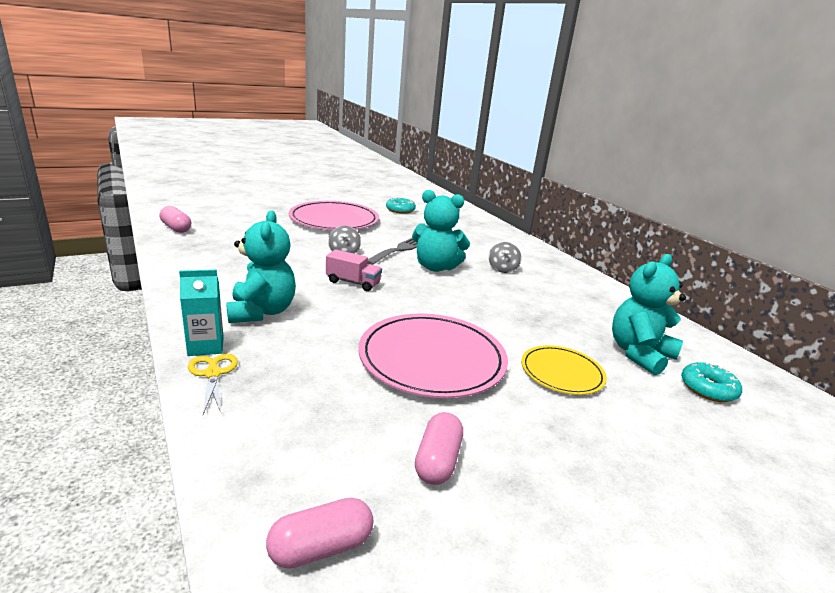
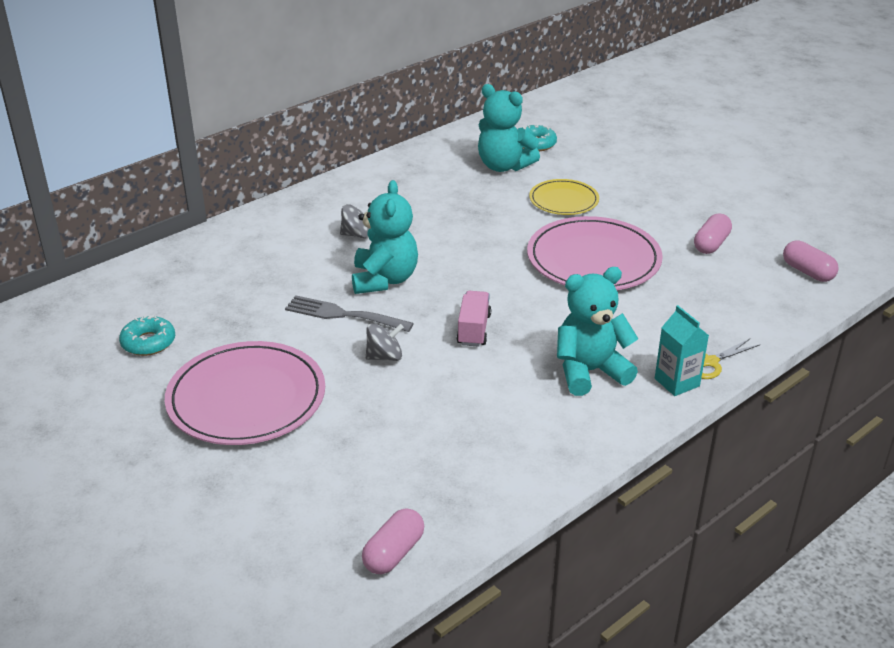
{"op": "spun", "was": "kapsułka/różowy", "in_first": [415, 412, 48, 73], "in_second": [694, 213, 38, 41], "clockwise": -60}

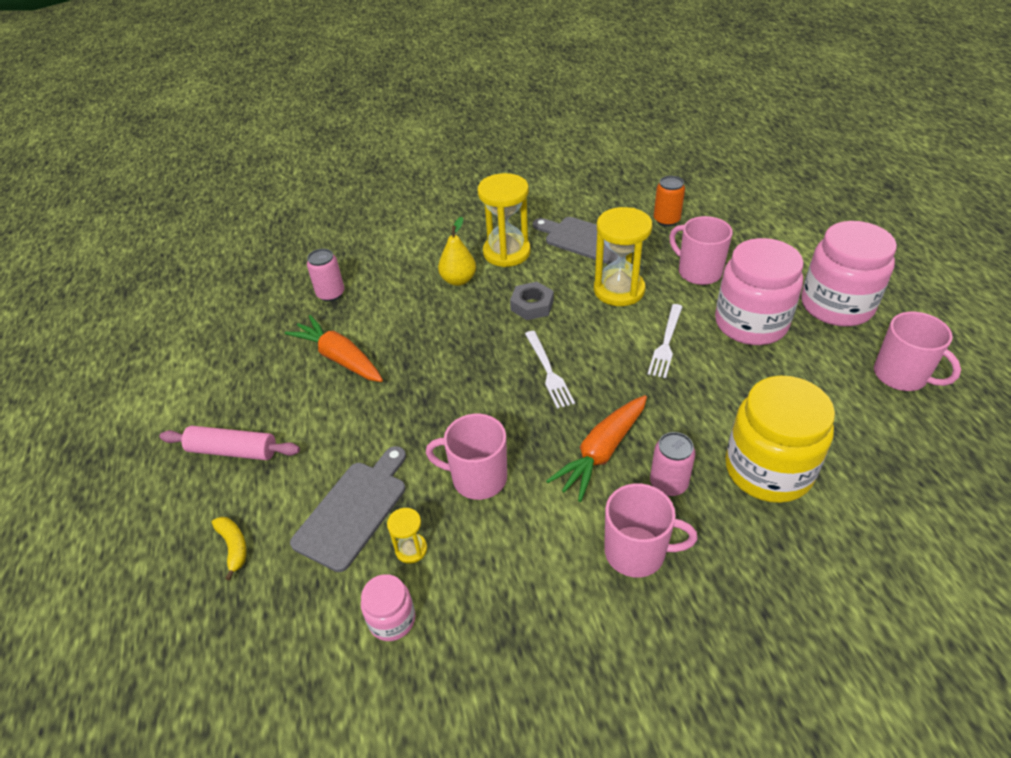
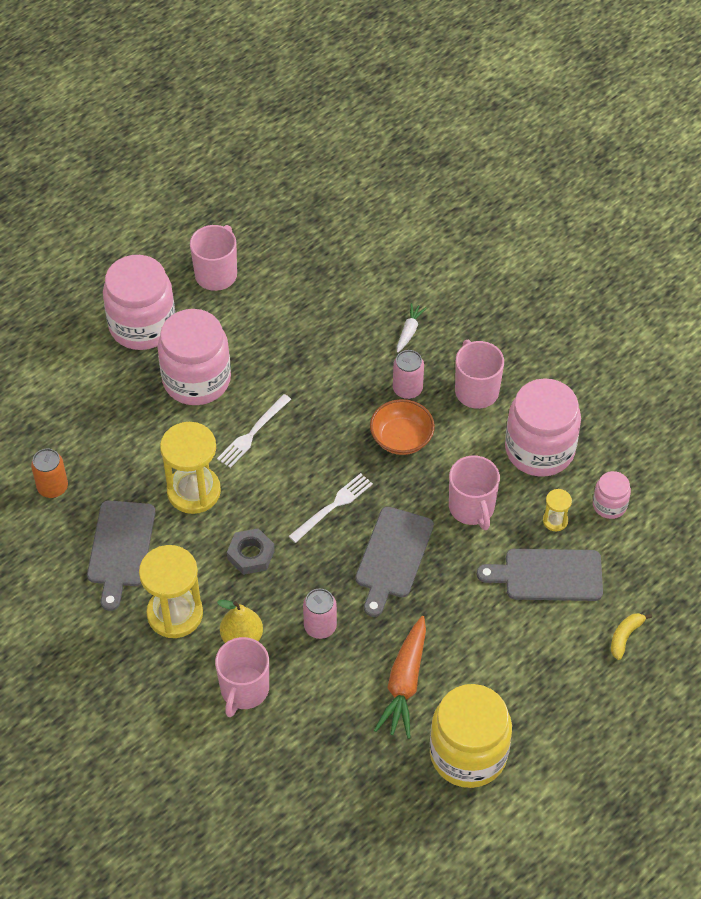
{"op": "missing", "was": "wałek do ciasta/różowy", "in_first": [159, 426, 141, 34]}
{"op": "appeared", "now": "deska do krojenia/szary", "in_second": [355, 507, 79, 110]}
{"op": "appeared", "now": "marchewka/biały", "in_second": [397, 303, 29, 50]}
{"op": "appeared", "now": "słoik/różowy", "in_second": [505, 378, 76, 99]}
{"op": "relocated", "was": "puszka/różowy", "in_first": [307, 249, 37, 53], "in_second": [303, 589, 34, 50]}
{"op": "relocated", "was": "kubek/różowy", "in_first": [669, 216, 64, 69], "in_second": [215, 637, 54, 80]}
{"op": "relocated", "was": "słoik/żółty", "in_first": [725, 376, 110, 127], "in_second": [430, 684, 82, 104]}
{"op": "exchanged", "was": "marchewka/pomarańczowy", "now": "miska/pomarańczowy", "in_first": [546, 395, 101, 107], "in_second": [370, 399, 65, 56]}
{"op": "spun", "was": "widelec/biały", "in_first": [648, 304, 35, 74], "in_second": [217, 394, 74, 74], "clockwise": 135}

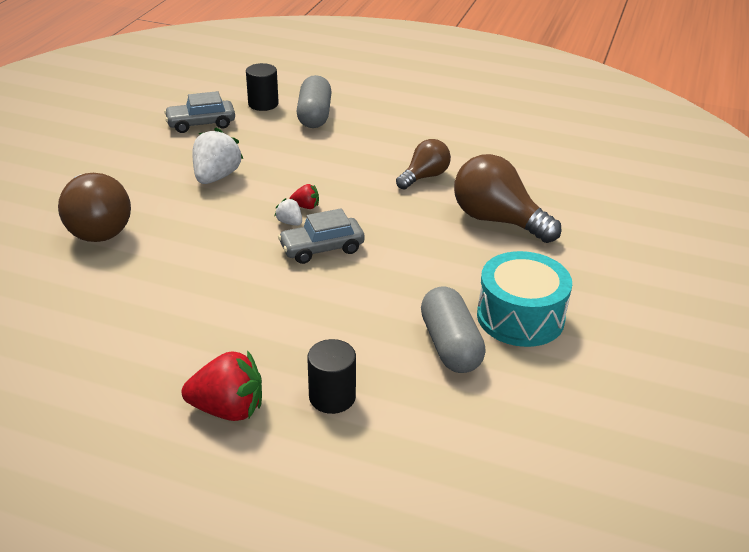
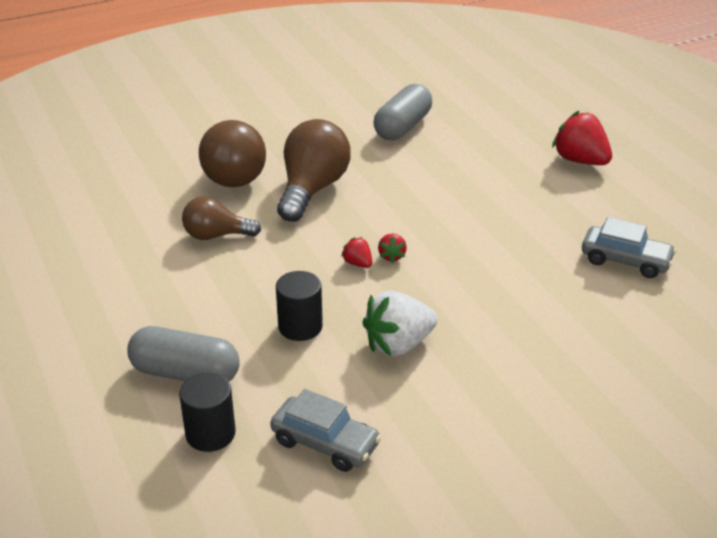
{"op": "missing", "was": "bęben/turkusowy", "in_first": [477, 251, 95, 96]}
{"op": "relocated", "was": "żarówka/brązowy", "in_first": [58, 173, 73, 69], "in_second": [277, 119, 74, 103]}
{"op": "relocated", "was": "samochód/szary", "in_first": [278, 208, 87, 56], "in_second": [582, 217, 94, 61]}
{"op": "relocated", "was": "walec/czarny", "in_first": [307, 339, 49, 75], "in_second": [276, 271, 47, 70]}
{"op": "colour", "was": "truskawka/biały", "now": "truskawka/czerwony", "in_first": [274, 198, 28, 28], "in_second": [378, 233, 29, 30]}
{"op": "spun", "was": "kapsułka/szary", "in_first": [296, 75, 36, 53], "in_second": [127, 326, 113, 56], "clockwise": 60}

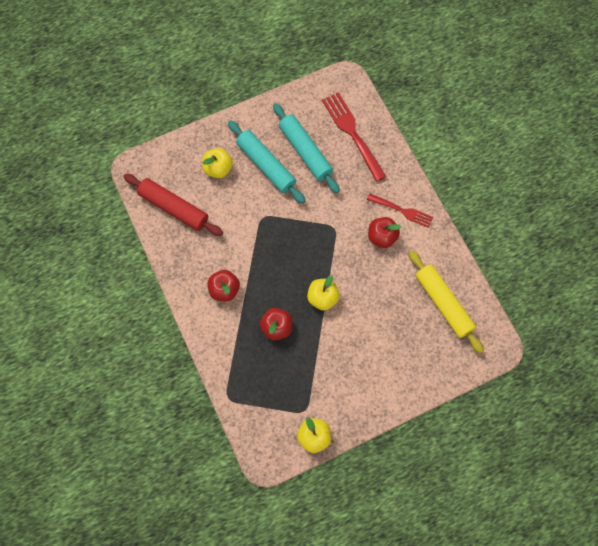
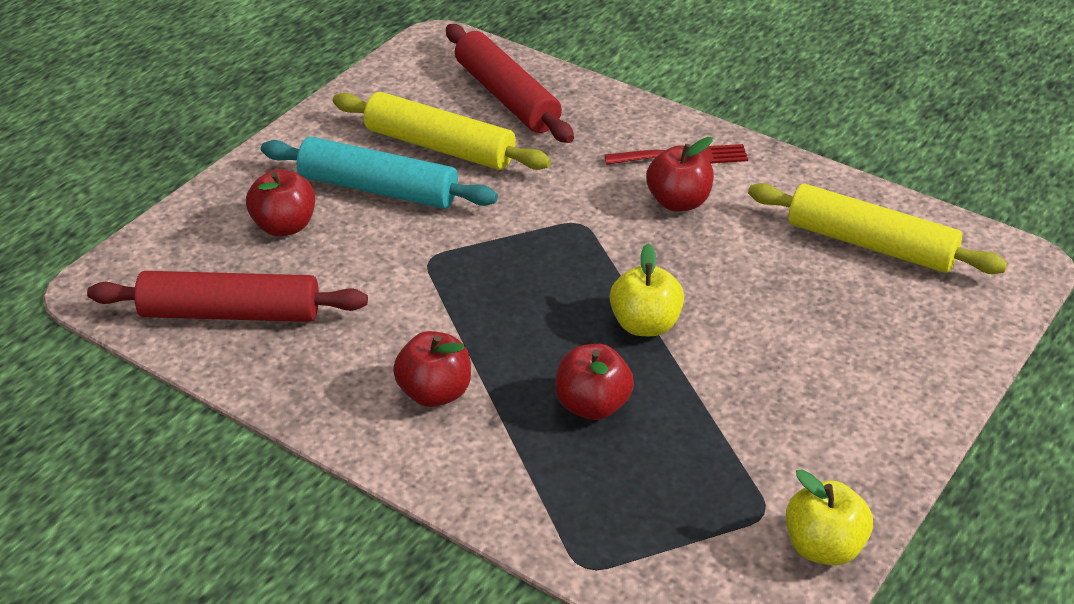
{"op": "exchanged", "was": "widelec/czerwony", "now": "wałek do ciasta/czerwony", "in_first": [322, 92, 64, 90], "in_second": [446, 24, 128, 119]}
{"op": "colour", "was": "jabłko/żółty", "now": "jabłko/czerwony", "in_first": [202, 148, 31, 30], "in_second": [246, 169, 69, 67]}
{"op": "colour", "was": "wałek do ciasta/turkusowy", "now": "wałek do ciasta/żółty", "in_first": [273, 103, 67, 90], "in_second": [333, 92, 218, 78]}

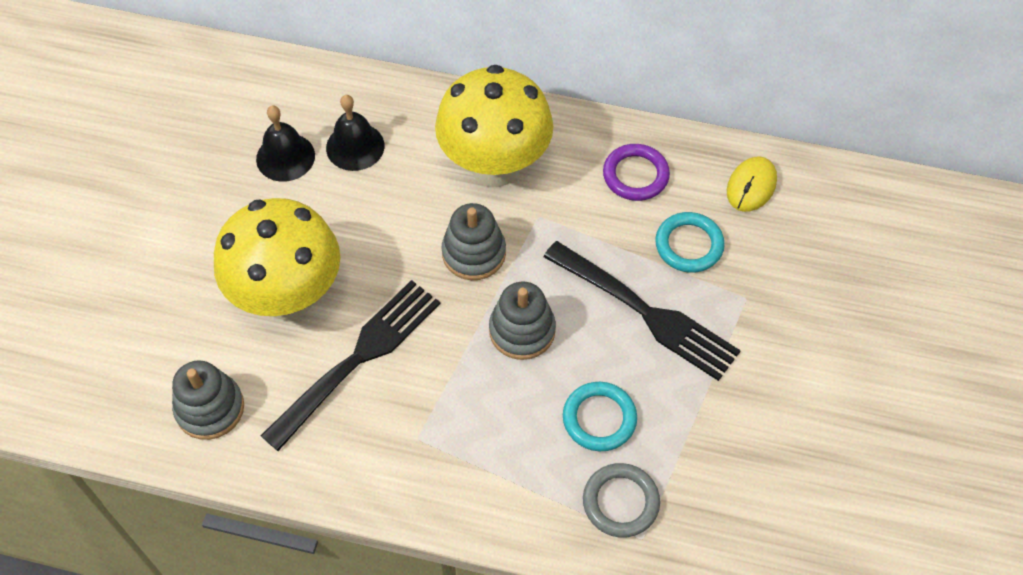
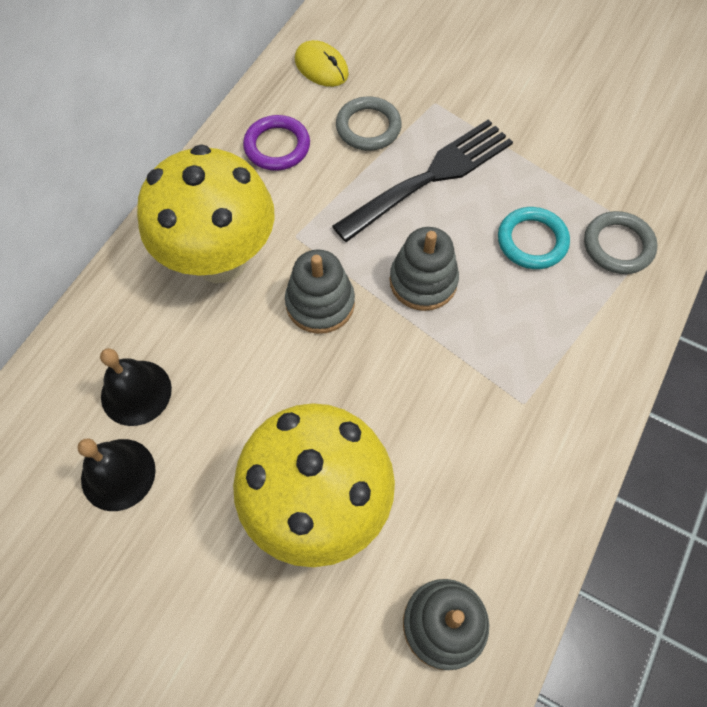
{"op": "missing", "was": "widelec/czarny", "in_first": [260, 280, 180, 171]}
{"op": "colour", "was": "pierścień/turkusowy", "now": "pierścień/szary", "in_first": [655, 212, 70, 61], "in_second": [336, 96, 66, 55]}

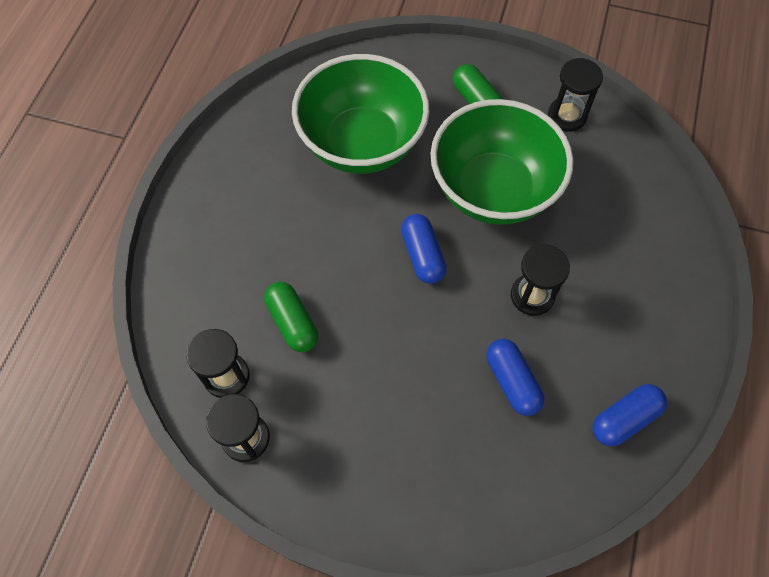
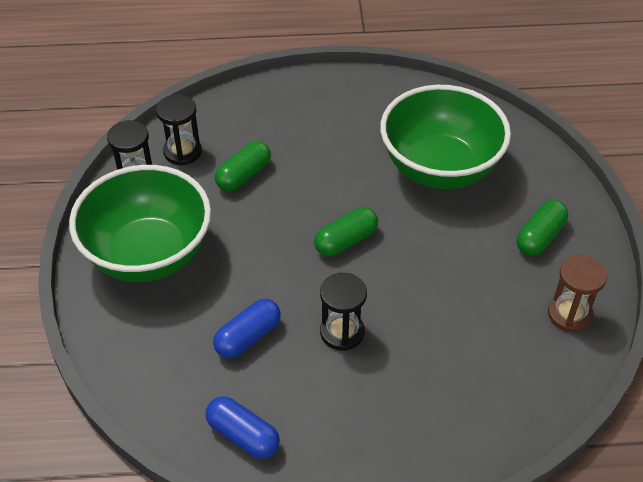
{"op": "relocated", "was": "miska/zielony", "in_first": [430, 99, 143, 126], "in_second": [69, 165, 142, 117]}
{"op": "colour", "was": "kapsułka/niebieski", "now": "kapsułka/zielony", "in_first": [401, 214, 45, 70], "in_second": [314, 207, 64, 49]}
{"op": "colour", "was": "klepsydra/czarny", "now": "klepsydra/brązowy", "in_first": [548, 58, 55, 73], "in_second": [548, 255, 59, 77]}

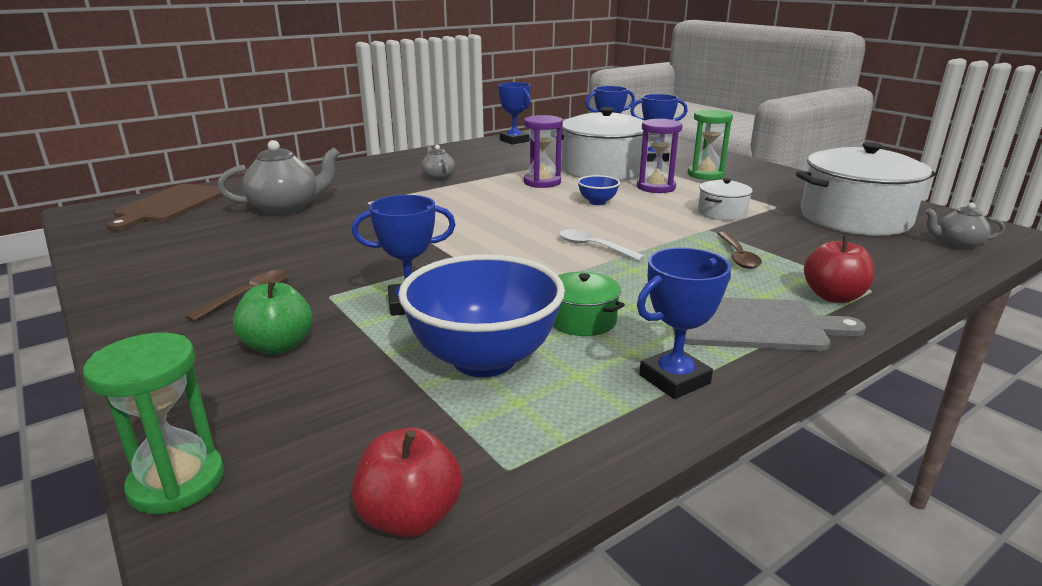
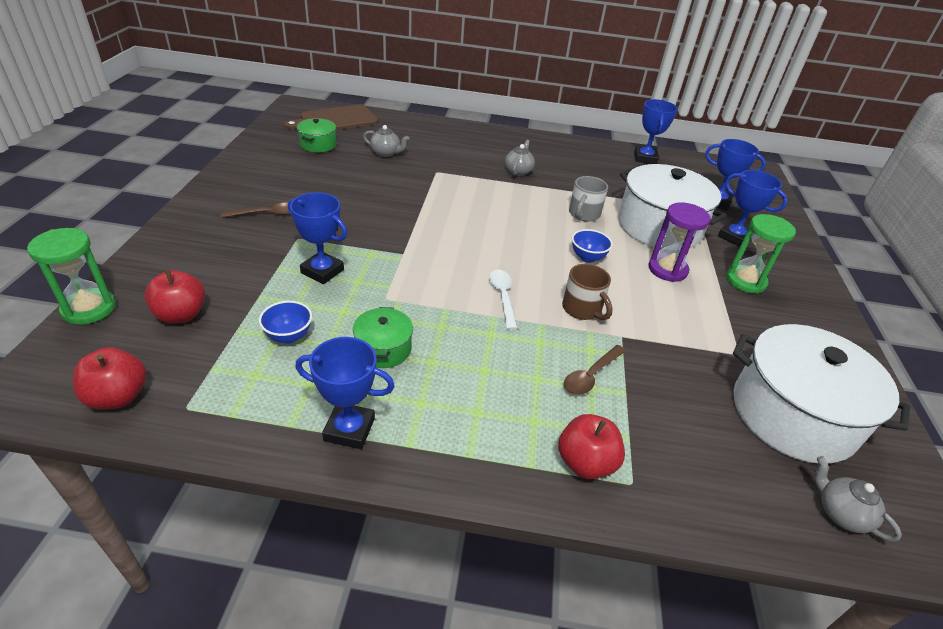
{"op": "missing", "was": "jabłko/zielony", "in_first": [233, 279, 80, 76]}
{"op": "missing", "was": "deska do krojenia/szary", "in_first": [673, 297, 193, 54]}
{"op": "missing", "was": "garnek/biały", "in_first": [698, 178, 55, 43]}
{"op": "appeared", "now": "jabłko/czerwony", "in_second": [144, 270, 61, 54]}
{"op": "appeared", "now": "garnek/zielony", "in_second": [297, 118, 40, 34]}
{"op": "appeared", "now": "kubek/brązowy", "in_second": [562, 264, 51, 56]}
{"op": "exchanged", "was": "klepsydra/fioletowy", "now": "kubek/szary", "in_first": [524, 115, 39, 73], "in_second": [569, 176, 39, 46]}
{"op": "size", "was": "imbryk/szary", "in_first": [217, 140, 123, 75], "in_second": [363, 125, 46, 32], "ratio": 0.56}
{"op": "size", "was": "miska/niebieski", "in_first": [398, 254, 167, 123], "in_second": [259, 301, 53, 42], "ratio": 0.44}

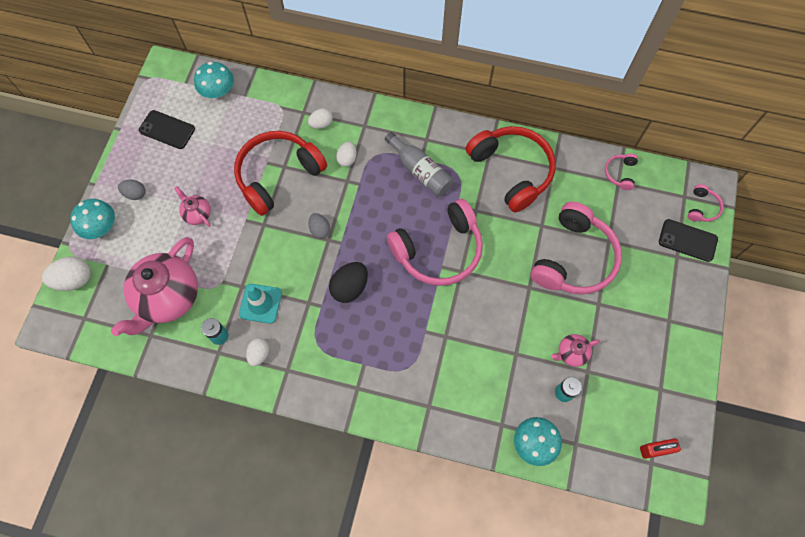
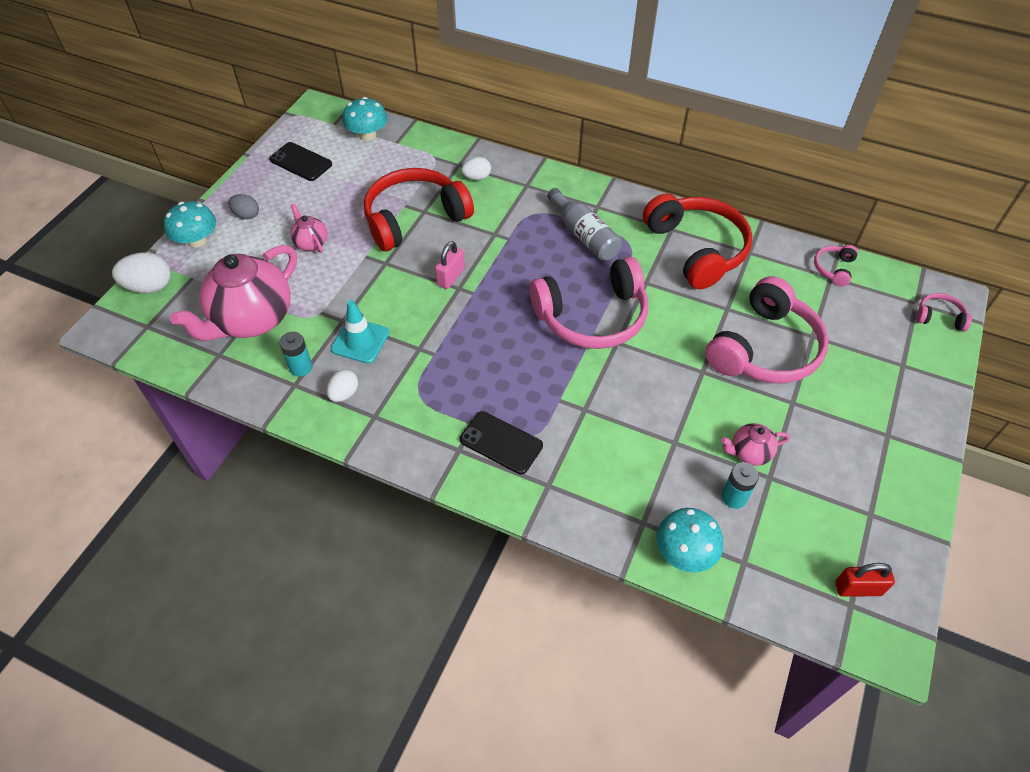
{"op": "missing", "was": "jajko/czarny", "in_first": [329, 262, 39, 41]}
{"op": "missing", "was": "jajko/biały", "in_first": [336, 142, 21, 25]}
{"op": "relocated", "was": "telefon/czarny", "in_first": [659, 219, 59, 43], "in_second": [460, 411, 83, 63]}
{"op": "exchanged", "was": "jajko/szary", "now": "kłódka/różowy", "in_first": [308, 213, 22, 26], "in_second": [435, 241, 30, 48]}
{"op": "spun", "was": "słuchawki/różowy", "in_first": [688, 184, 36, 38], "in_second": [916, 293, 56, 38], "clockwise": -105}

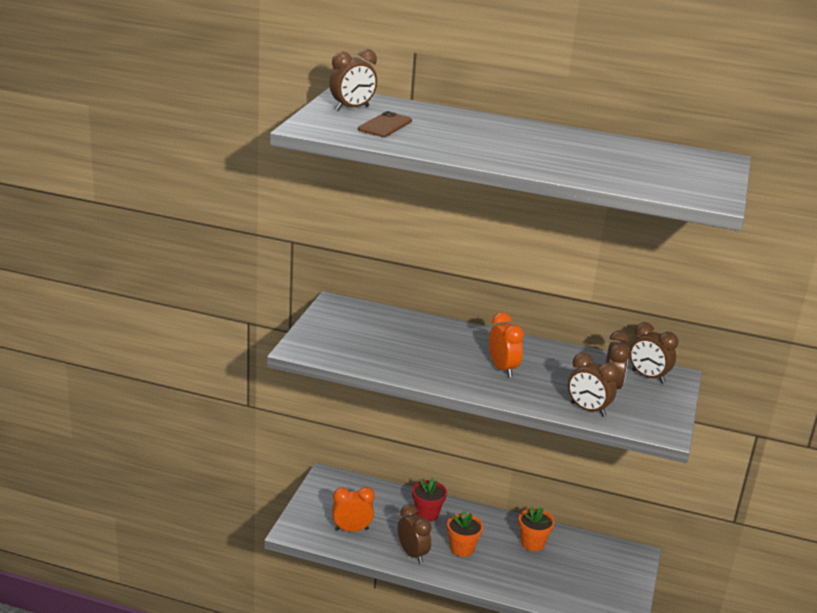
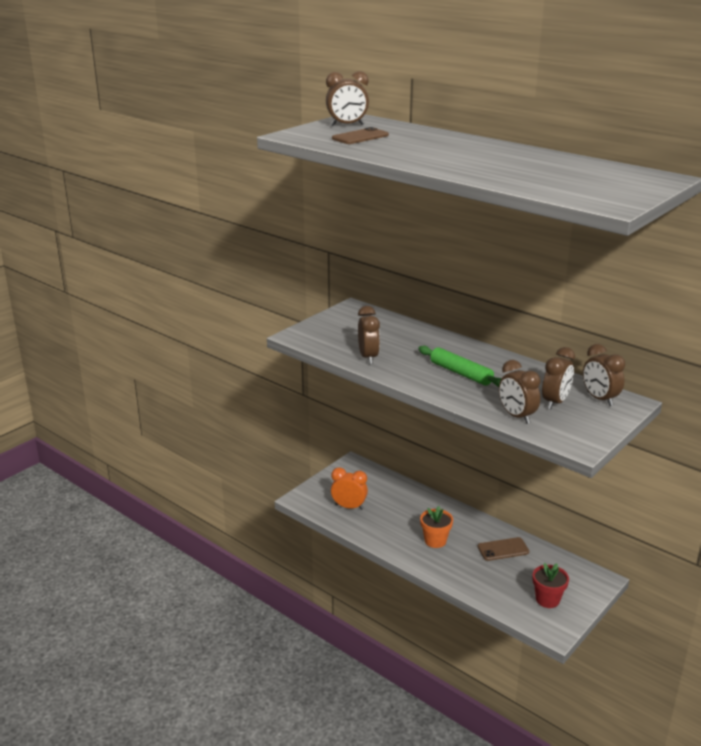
{"op": "relocated", "was": "budzik/brązowy", "in_first": [398, 504, 34, 60], "in_second": [358, 306, 22, 58]}
{"op": "relocated", "was": "doniczka/czerwony", "in_first": [412, 478, 35, 44], "in_second": [533, 563, 36, 45]}
{"op": "exchanged", "was": "budzik/pomarańczowy", "now": "wałek do ciasta/zielony", "in_first": [489, 312, 35, 65], "in_second": [418, 346, 84, 41]}
{"op": "exchanged", "was": "doniczka/pomarańczowy", "now": "telefon/brązowy", "in_first": [519, 506, 35, 45], "in_second": [478, 537, 51, 24]}

